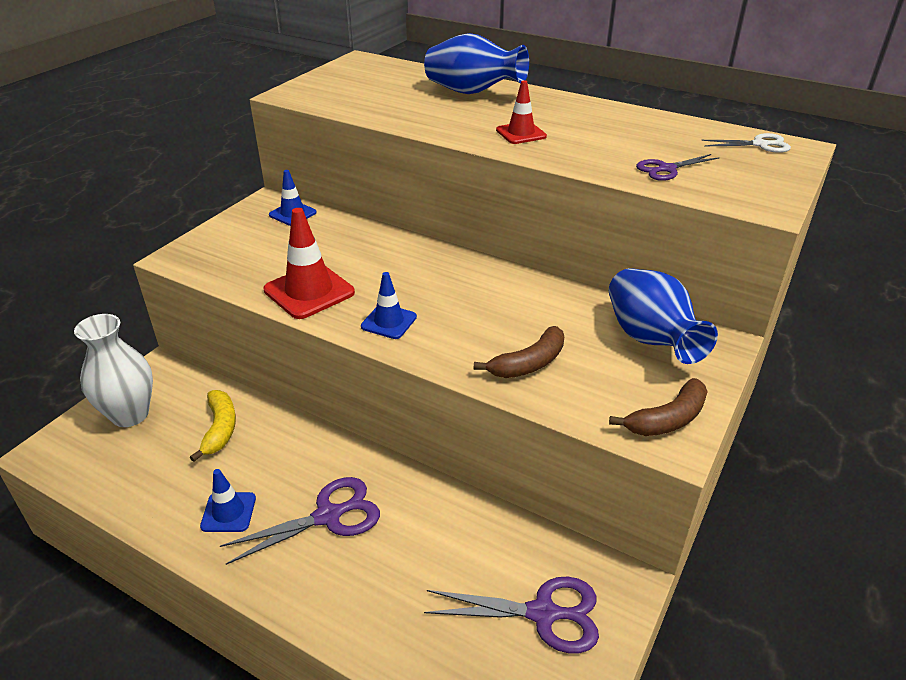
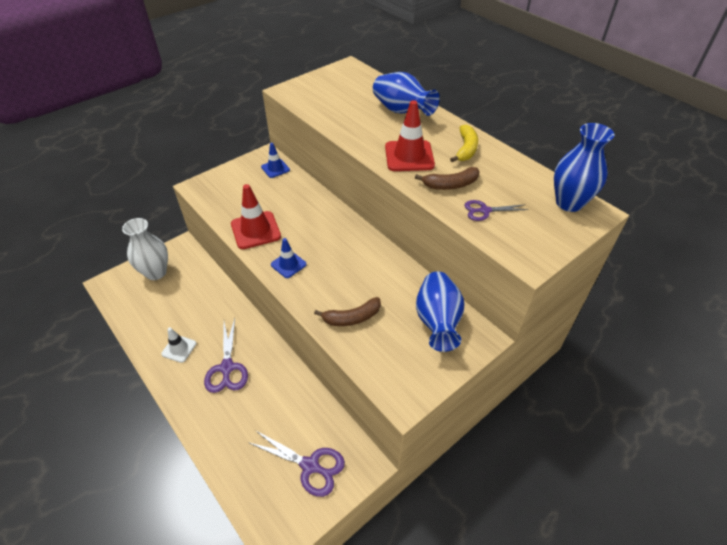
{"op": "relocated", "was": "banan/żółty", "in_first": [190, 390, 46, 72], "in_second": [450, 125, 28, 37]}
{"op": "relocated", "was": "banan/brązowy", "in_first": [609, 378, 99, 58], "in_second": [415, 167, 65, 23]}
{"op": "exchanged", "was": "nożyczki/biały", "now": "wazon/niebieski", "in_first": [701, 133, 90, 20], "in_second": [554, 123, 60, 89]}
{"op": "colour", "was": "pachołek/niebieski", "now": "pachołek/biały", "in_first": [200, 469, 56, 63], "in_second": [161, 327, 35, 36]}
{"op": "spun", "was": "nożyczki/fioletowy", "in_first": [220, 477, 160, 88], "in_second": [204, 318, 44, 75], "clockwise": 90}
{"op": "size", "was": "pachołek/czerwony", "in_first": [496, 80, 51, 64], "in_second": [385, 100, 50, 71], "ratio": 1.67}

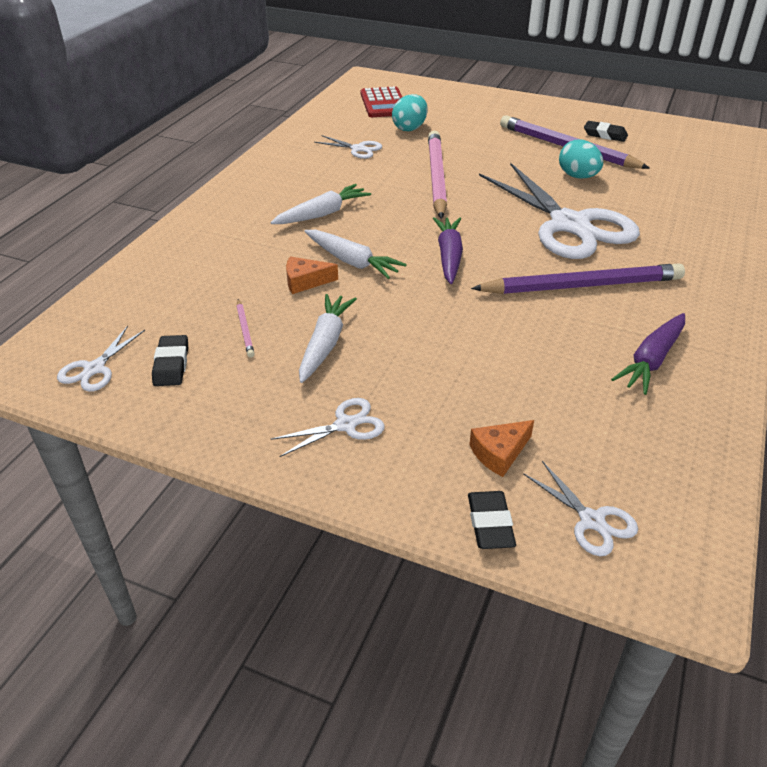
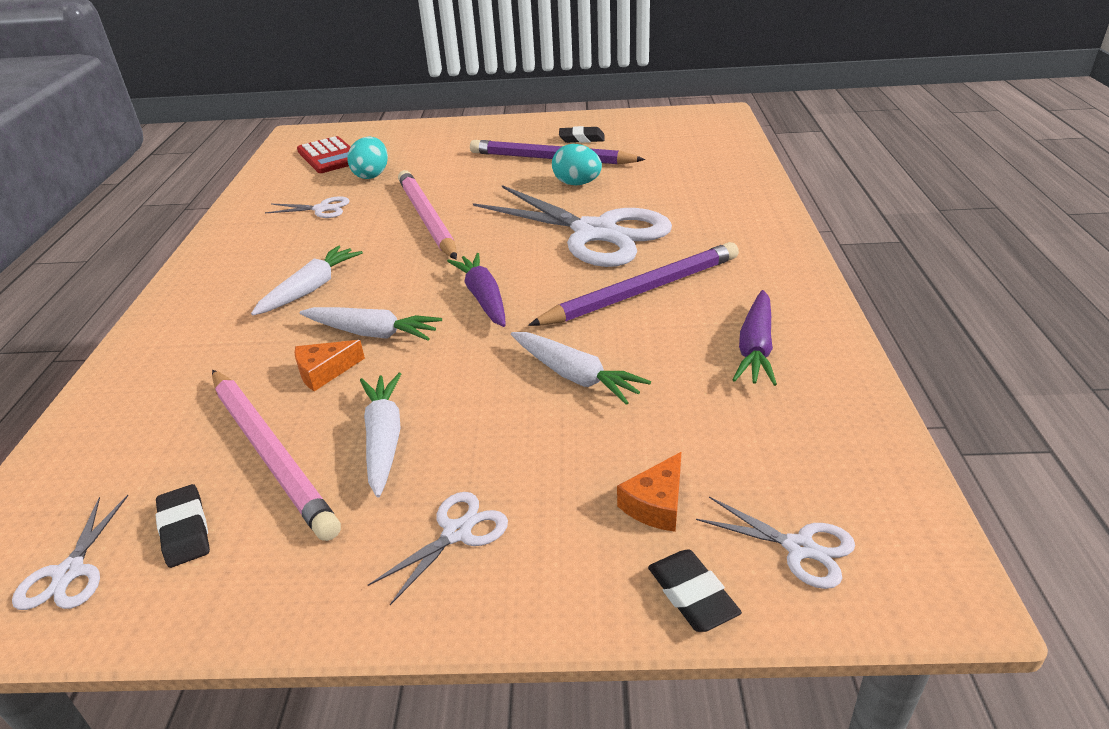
{"op": "appeared", "now": "marchewka/biały", "in_second": [511, 332, 140, 73]}
{"op": "size", "was": "ołówek/różowy", "in_first": [237, 299, 18, 59], "in_second": [212, 370, 129, 171], "ratio": 2.45}

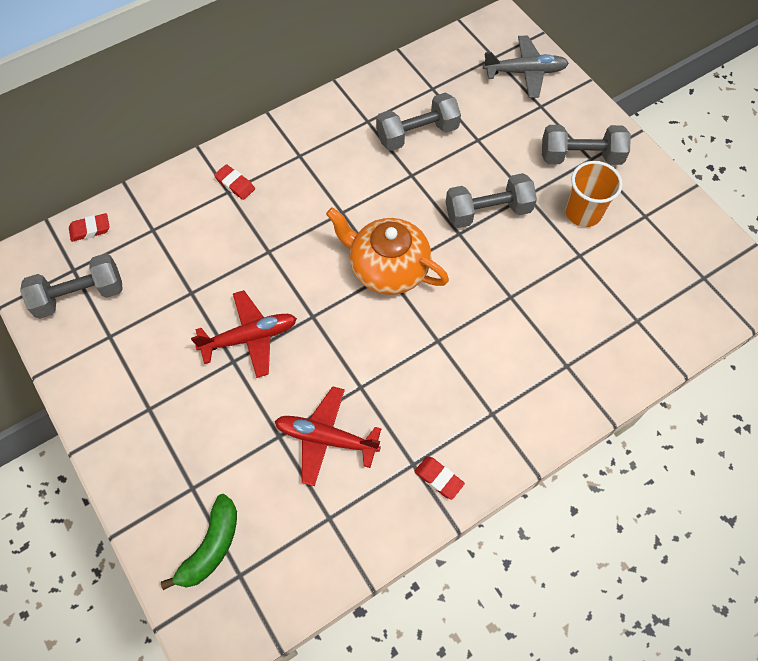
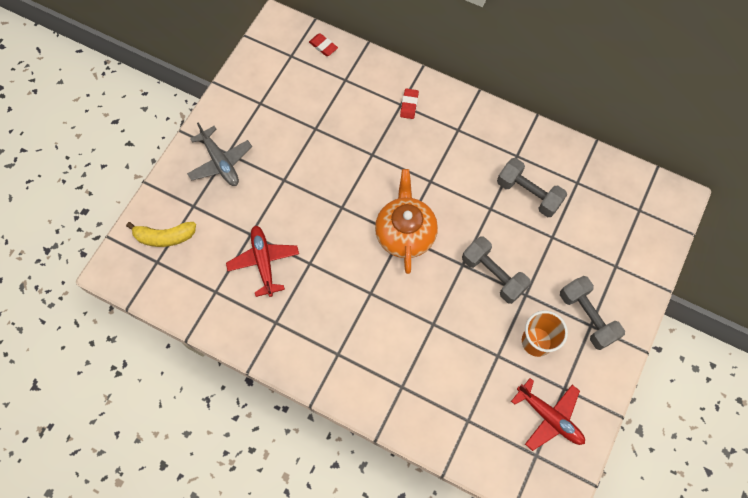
{"op": "missing", "was": "hantel/szary", "in_first": [20, 253, 103, 66]}
{"op": "missing", "was": "gumka do mazania/czerwony", "in_first": [414, 456, 51, 44]}
{"op": "relocated", "was": "samolot/czerwony", "in_first": [191, 290, 106, 88], "in_second": [511, 378, 74, 73]}
{"op": "relocated", "was": "samolot/szary", "in_first": [483, 35, 86, 63], "in_second": [187, 123, 65, 63]}
{"op": "colour", "was": "banan/zielony", "now": "banan/żółty", "in_first": [161, 494, 76, 96], "in_second": [126, 222, 70, 25]}

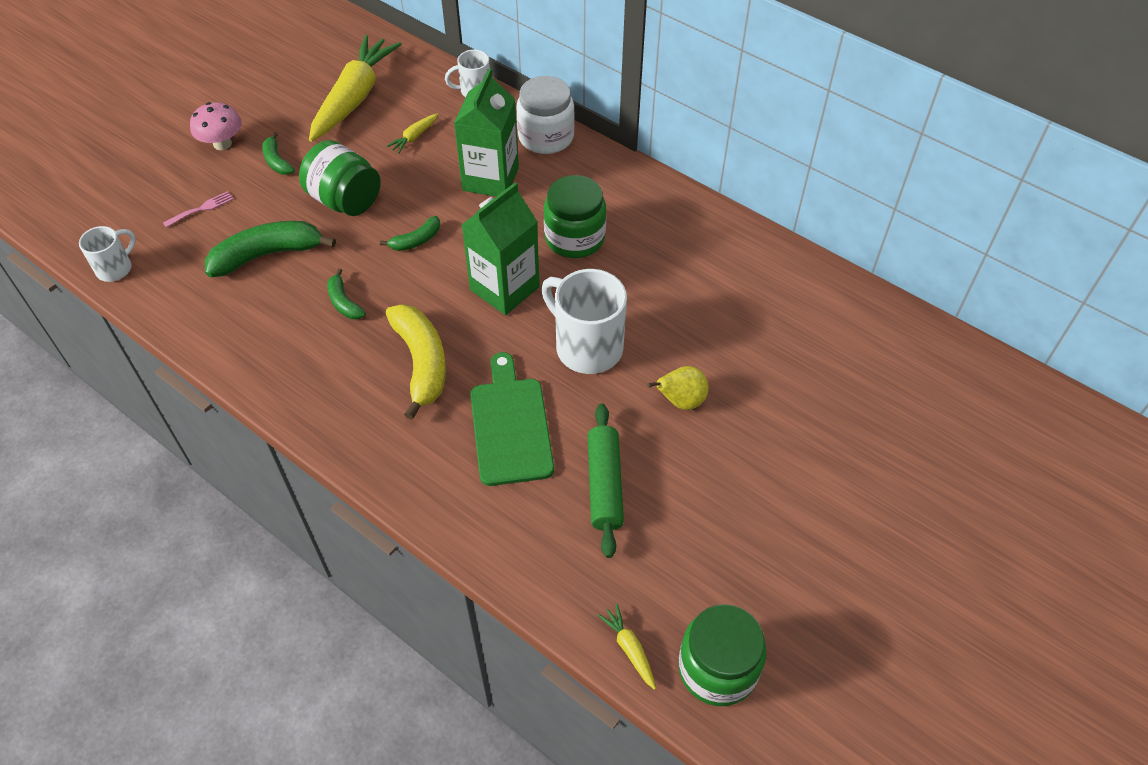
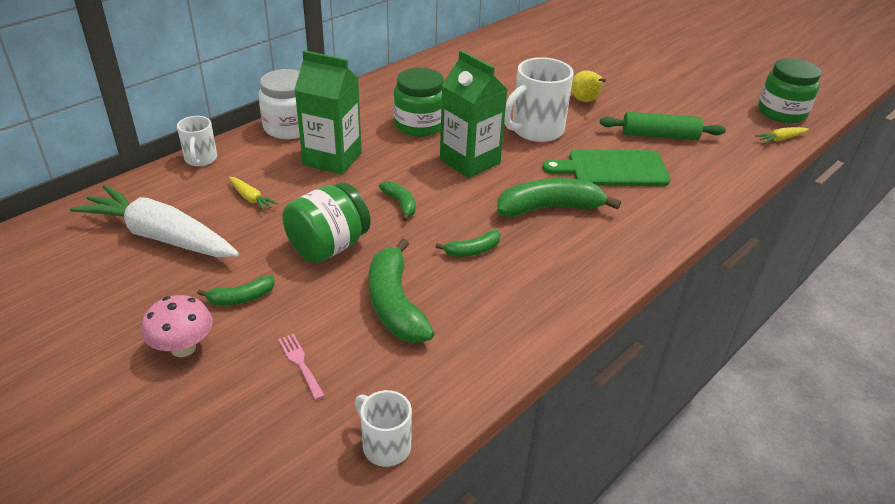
{"op": "colour", "was": "marchewka/żółty", "now": "marchewka/biały", "in_first": [309, 35, 92, 107], "in_second": [70, 185, 169, 72]}
{"op": "colour", "was": "banan/żółty", "now": "banan/zielony", "in_first": [386, 304, 60, 116], "in_second": [497, 178, 124, 39]}

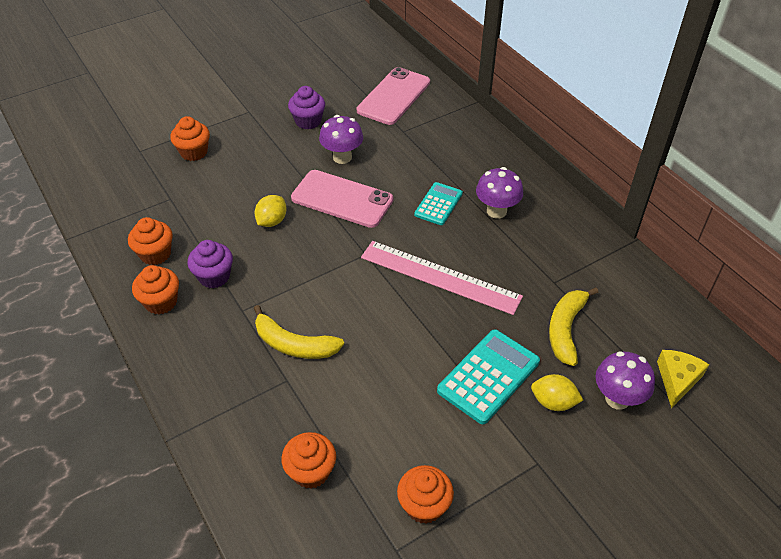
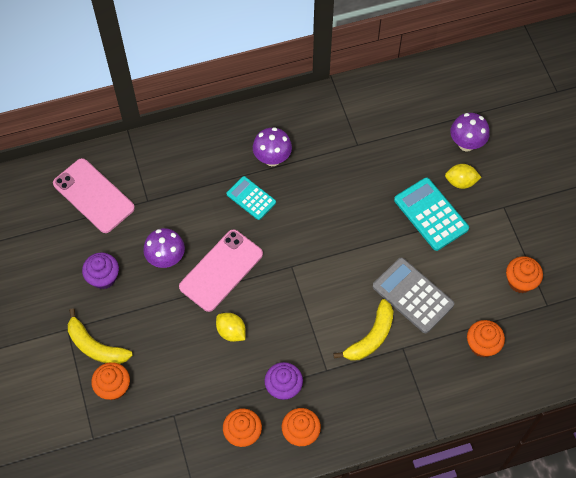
{"op": "missing", "was": "linijka/różowy", "in_first": [361, 241, 162, 74]}
{"op": "missing", "was": "ser/żółty", "in_first": [657, 350, 52, 58]}
{"op": "appeared", "now": "kalkulator/szary", "in_second": [373, 258, 81, 75]}
{"op": "relocated", "was": "banan/żółty", "in_first": [549, 287, 50, 79], "in_second": [68, 308, 65, 56]}
{"op": "spun", "was": "cytryna/żółty", "in_first": [531, 374, 52, 37], "in_second": [445, 164, 36, 25], "clockwise": 60}

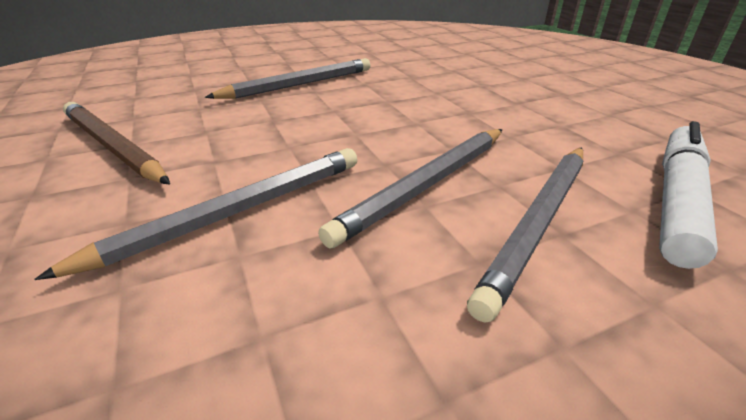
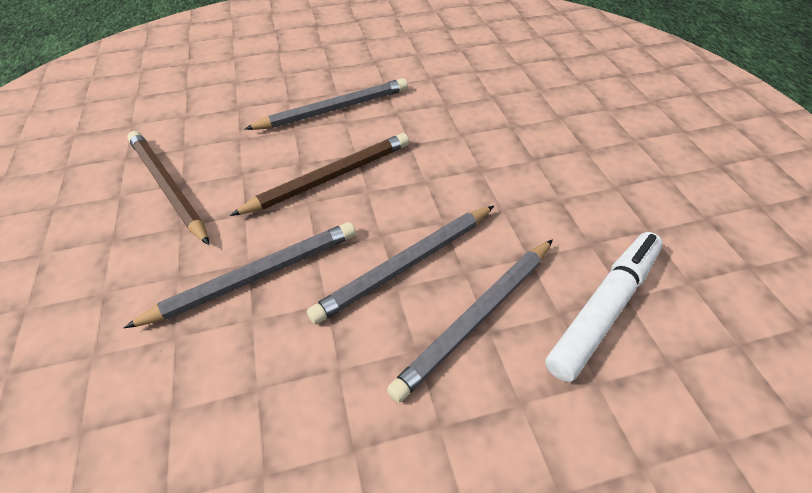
{"op": "appeared", "now": "ołówek/brązowy", "in_second": [230, 133, 179, 83]}

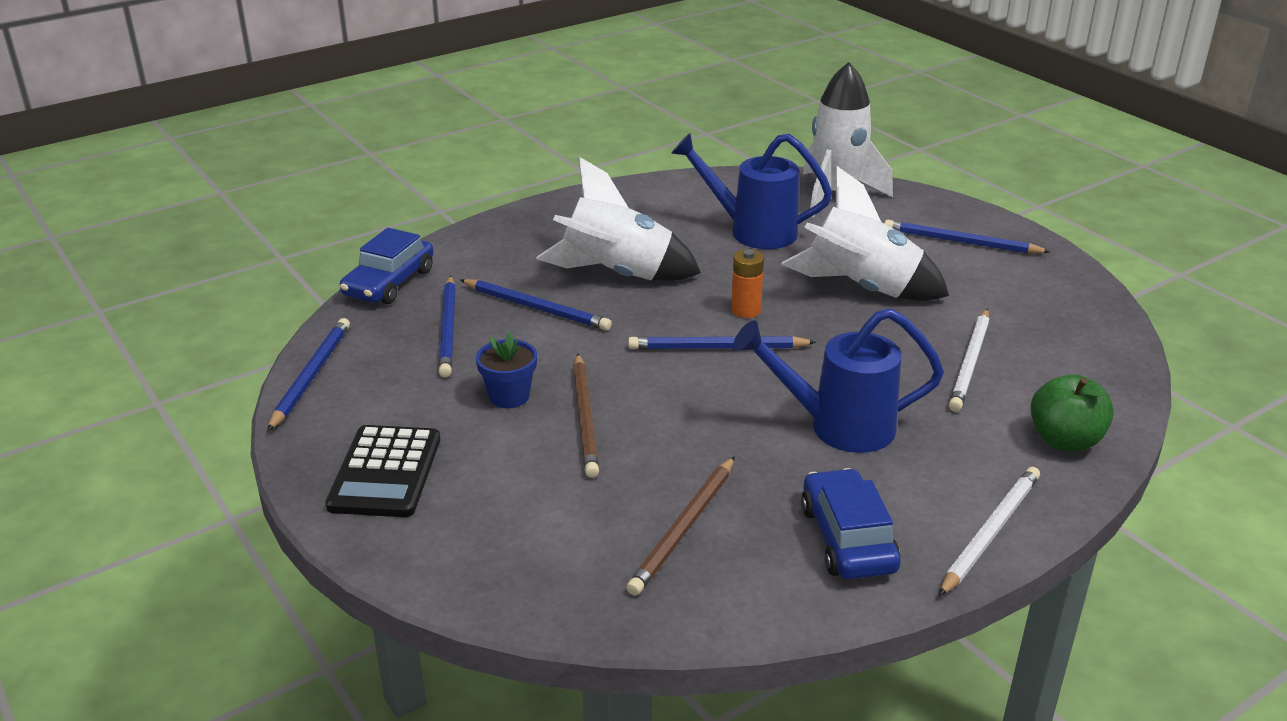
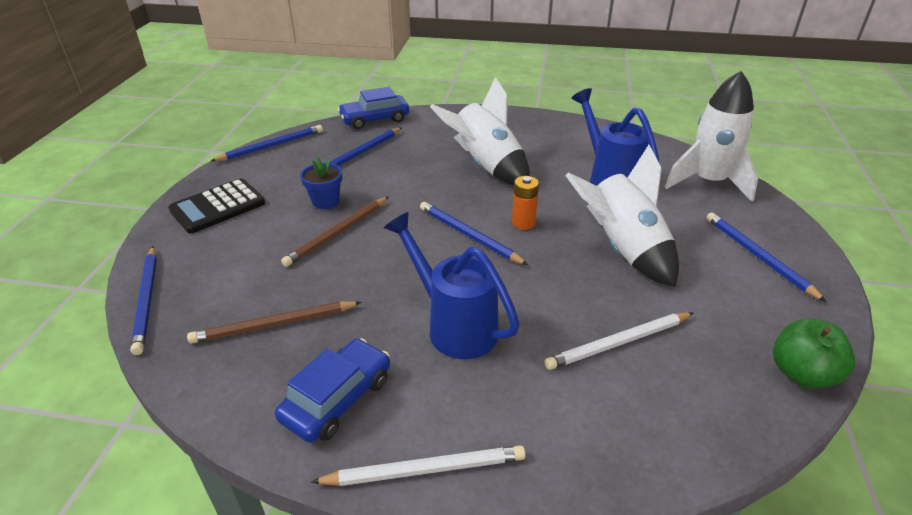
{"op": "relocated", "was": "ołówek/niebieski", "in_first": [460, 279, 152, 52], "in_second": [130, 247, 27, 108]}
{"op": "relocated", "was": "jabłko/zielony", "in_first": [1030, 374, 84, 78], "in_second": [773, 318, 82, 71]}

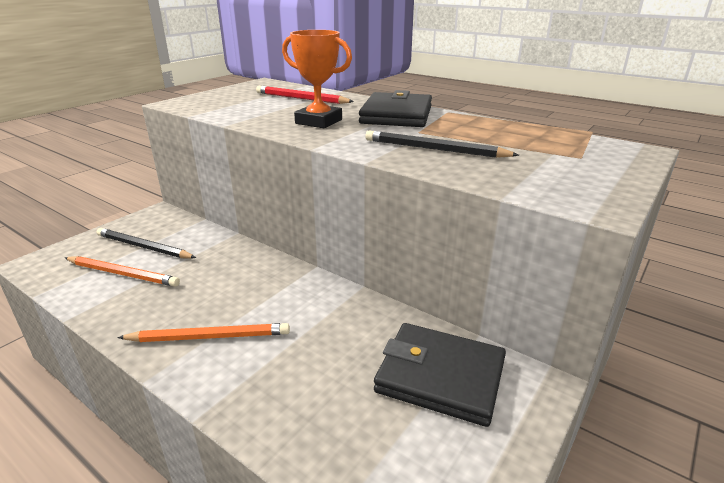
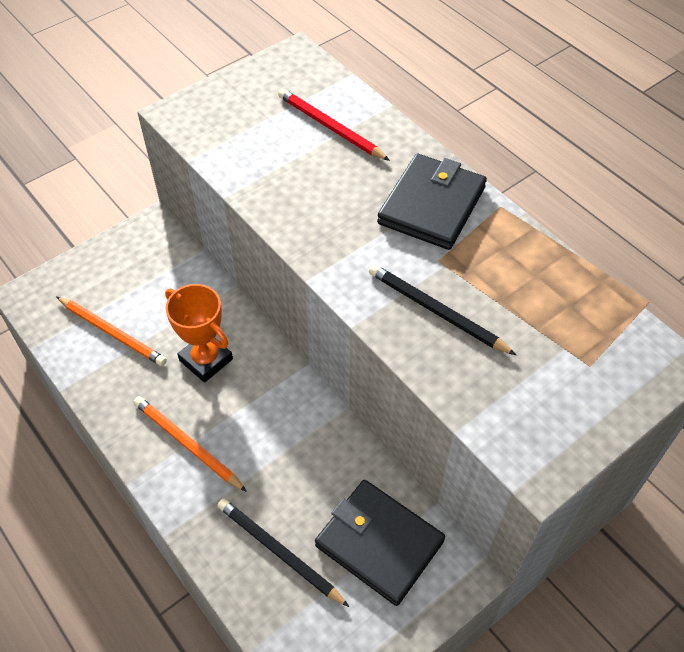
{"op": "relocated", "was": "ołówek/czarny", "in_first": [96, 228, 100, 31], "in_second": [218, 499, 131, 108]}
{"op": "relocated", "was": "puchar/pomarańczowy", "in_first": [282, 30, 70, 98], "in_second": [165, 284, 68, 99]}
{"op": "spun", "was": "ołówek/pomarańczowy", "in_first": [117, 323, 173, 19], "in_second": [133, 396, 114, 96], "clockwise": -150}

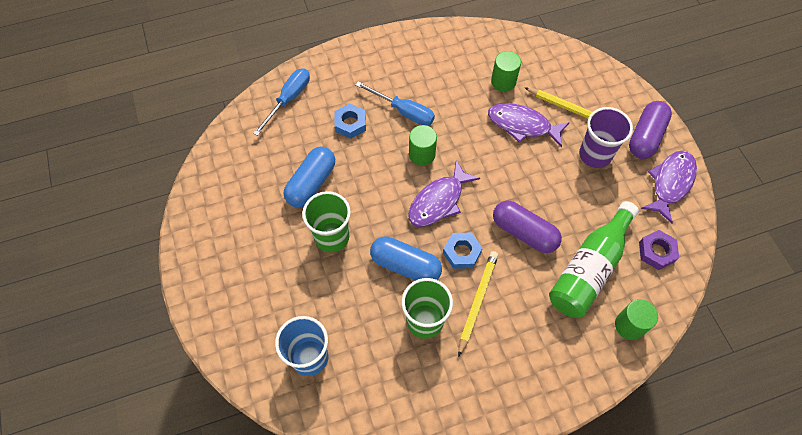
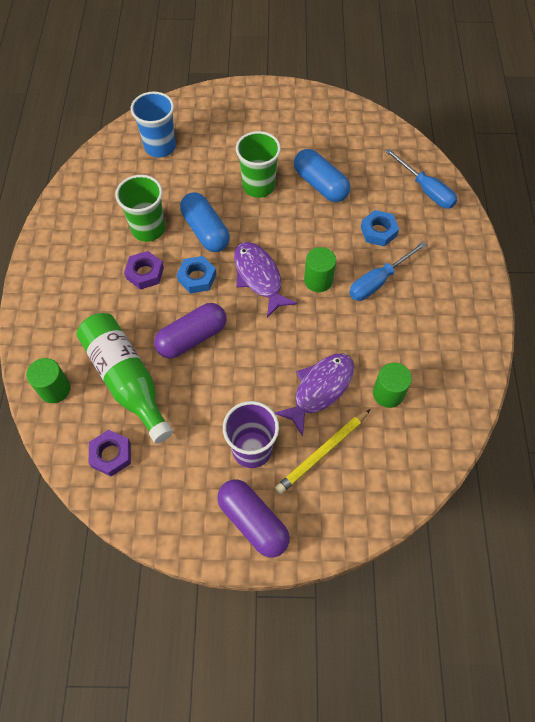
{"op": "missing", "was": "ryba/fioletowy", "in_first": [641, 150, 56, 73]}
{"op": "exchanged", "was": "ołówek/żółty", "now": "nakrętka/fioletowy", "in_first": [458, 251, 40, 106], "in_second": [124, 251, 40, 39]}
{"op": "spun", "was": "kapsułka/niebieski", "in_first": [370, 236, 72, 45], "in_second": [180, 192, 50, 60], "clockwise": -75}

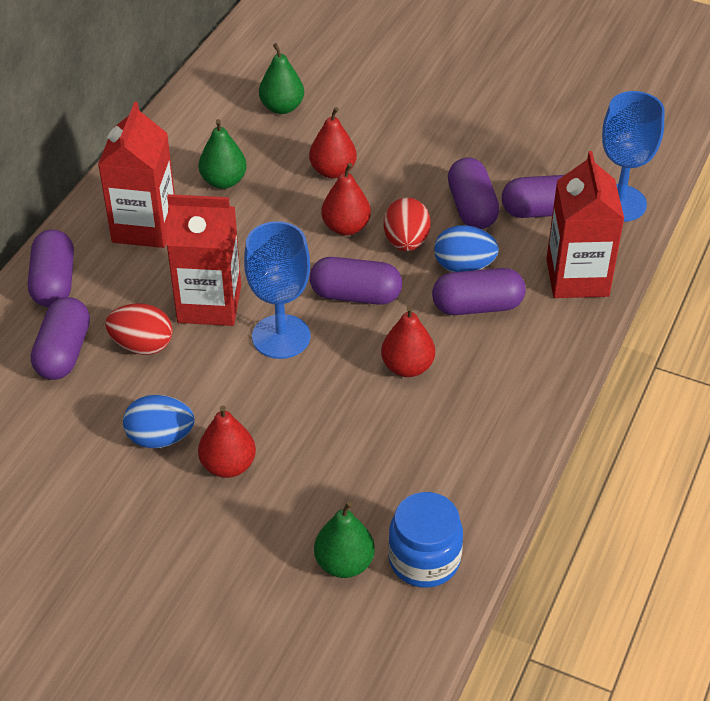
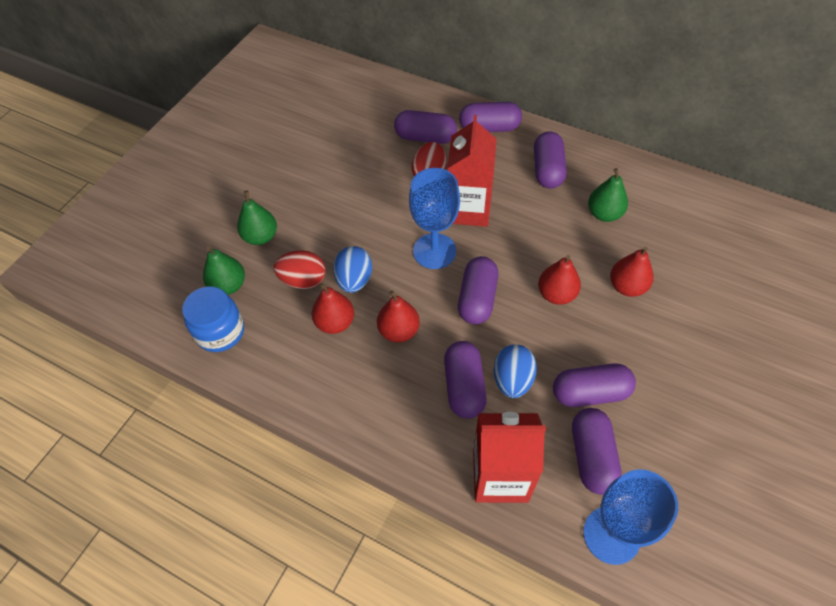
{"op": "relocated", "was": "jajko/niebieski", "in_first": [123, 395, 72, 53], "in_second": [333, 246, 39, 47]}
{"op": "relocated", "was": "gruszka/czerwony", "in_first": [198, 405, 58, 73], "in_second": [312, 283, 42, 51]}
{"op": "relocated", "was": "gruszka/zielony", "in_first": [259, 43, 45, 71], "in_second": [237, 190, 40, 55]}
{"op": "relocated", "was": "jajko/czerwony", "in_first": [384, 197, 46, 54], "in_second": [274, 250, 51, 39]}
{"op": "exchanged", "was": "karton mleka/czerwony", "now": "kapsułka/fioletowy", "in_first": [98, 102, 77, 146], "in_second": [534, 131, 33, 58]}

